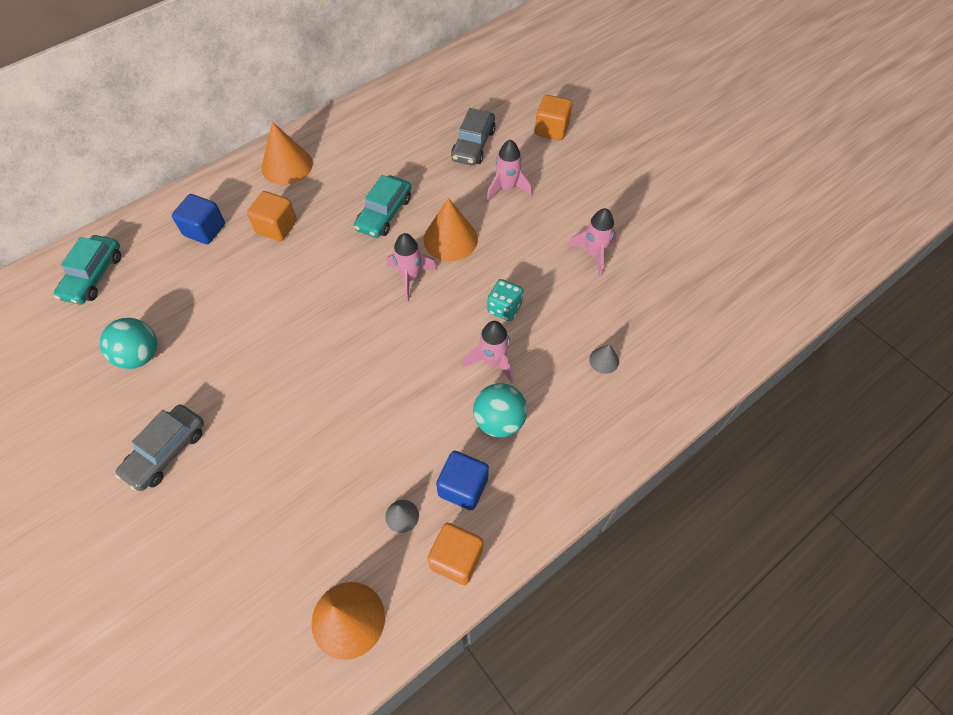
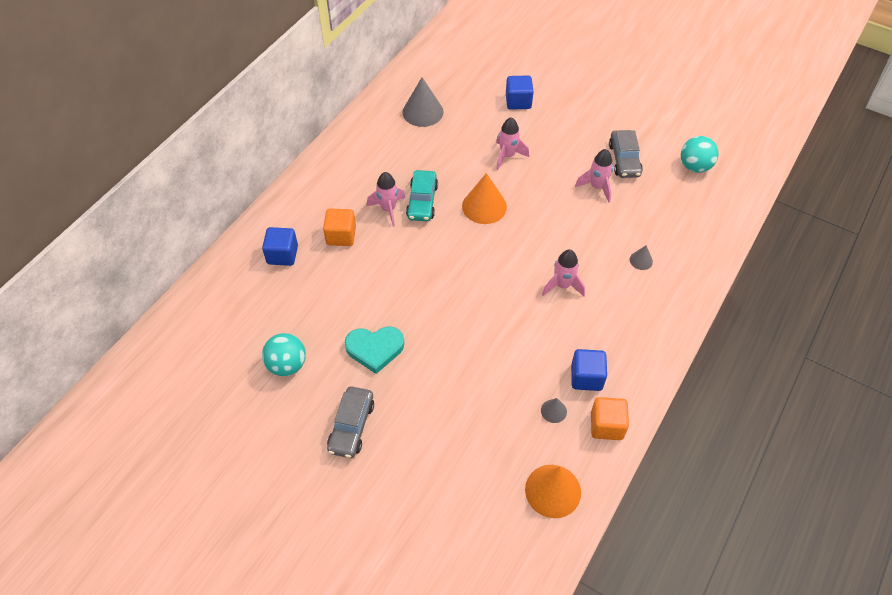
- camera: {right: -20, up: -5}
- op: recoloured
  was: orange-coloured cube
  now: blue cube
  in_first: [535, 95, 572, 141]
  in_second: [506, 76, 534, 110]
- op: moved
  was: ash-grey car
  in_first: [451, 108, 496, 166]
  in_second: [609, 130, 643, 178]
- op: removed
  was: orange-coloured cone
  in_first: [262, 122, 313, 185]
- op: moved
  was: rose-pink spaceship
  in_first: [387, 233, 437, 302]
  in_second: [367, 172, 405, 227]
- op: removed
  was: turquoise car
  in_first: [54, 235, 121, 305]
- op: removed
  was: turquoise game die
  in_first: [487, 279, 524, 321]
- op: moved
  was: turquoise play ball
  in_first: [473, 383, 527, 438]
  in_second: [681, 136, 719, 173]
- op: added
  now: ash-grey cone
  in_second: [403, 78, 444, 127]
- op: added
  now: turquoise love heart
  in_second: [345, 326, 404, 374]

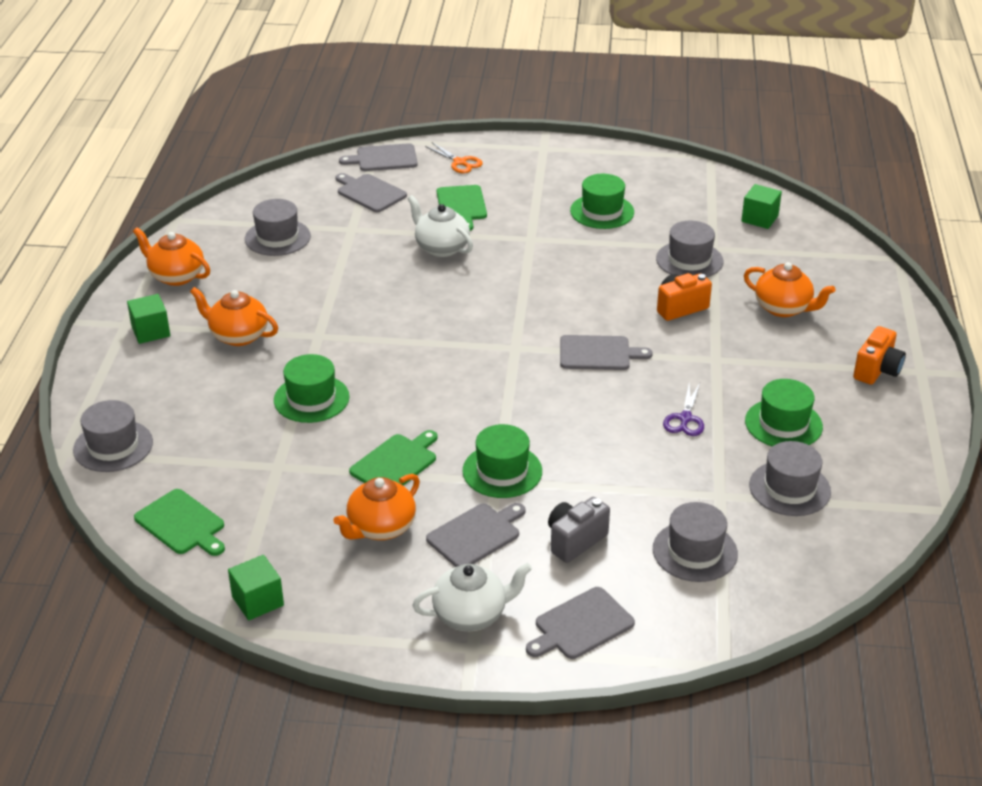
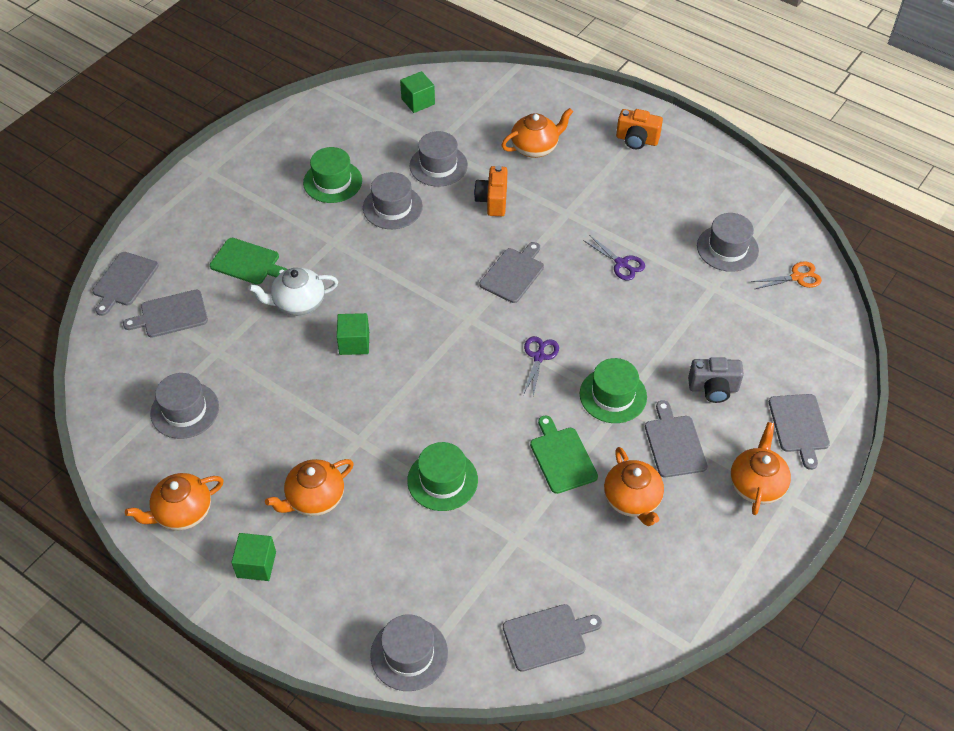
- camera: {right: -60, up: 15}
- op: moved
  was: orange-coloured shears
  in_first: [425, 143, 483, 173]
  in_second: [751, 261, 822, 289]
- op: turned
  was: orange-coloured photo camera
  in_first: [853, 326, 906, 385]
  in_second: [616, 109, 663, 149]
  clockwise: 135
- op: removed
  was: leaf-green hat
  in_first: [745, 379, 823, 447]
- op: recoloured
  was: leaf-green bread board
  now: ash-grey bread board
  in_first: [134, 489, 225, 556]
  in_second: [503, 604, 602, 672]
- op: turned
  was: ash-grey photo camera
  in_first: [548, 497, 610, 563]
  in_second: [688, 357, 744, 403]
  clockwise: -75
- op: moved
  was: ash-grey hat
  in_first: [653, 502, 738, 582]
  in_second: [363, 172, 423, 229]
- op: moved
  was: leaf-green cube
  in_first: [228, 555, 284, 621]
  in_second: [337, 313, 369, 355]
- op: recoloured
  was: white tea pot
  now: orange-coloured tea pot
  in_first: [412, 563, 532, 631]
  in_second: [730, 422, 791, 515]
- op: added
  now: royal purple shears
  in_second: [523, 336, 559, 396]

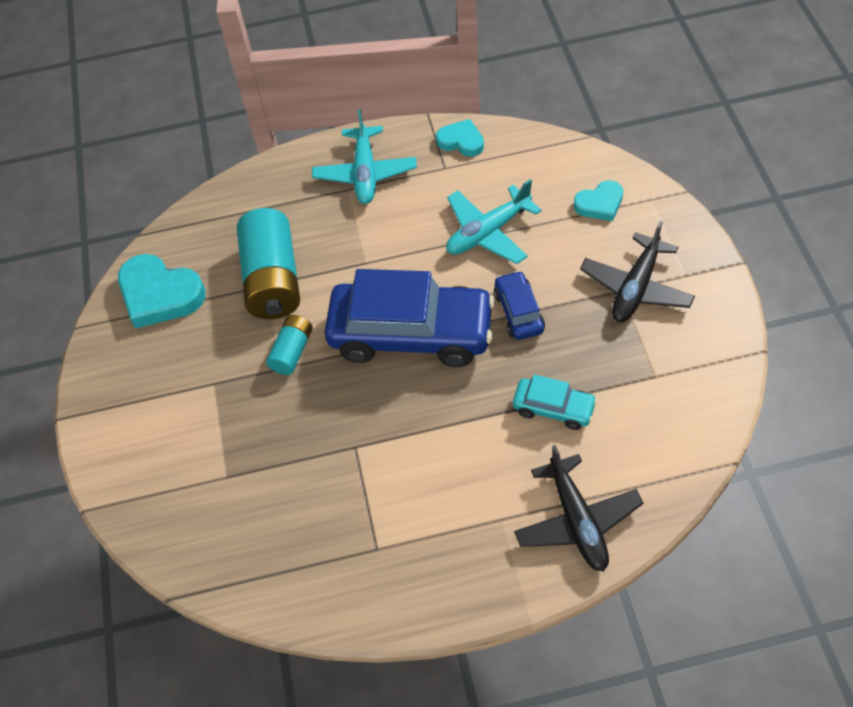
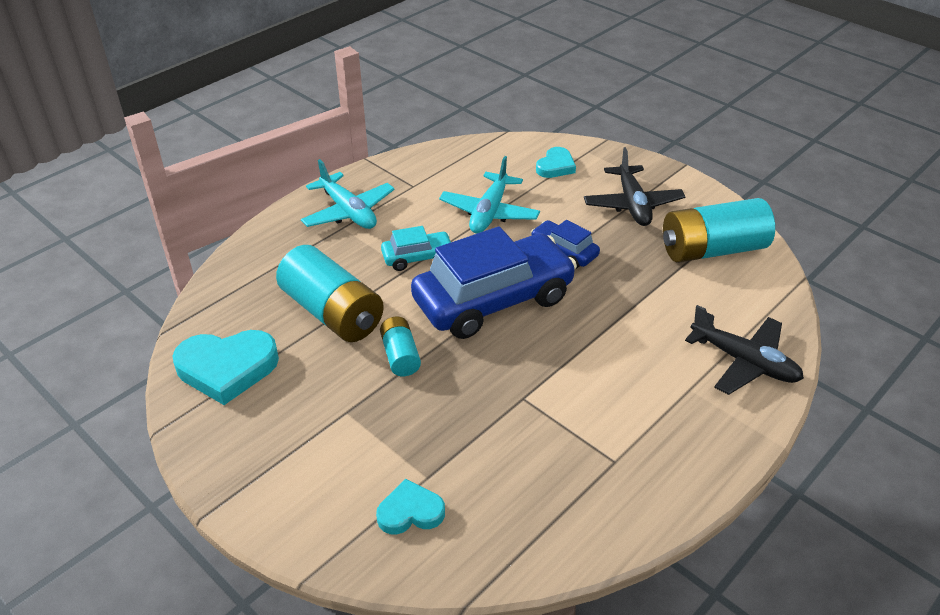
- camera: {right: -40, up: -15}
- op: moved
  was: turquoise love heart
  in_first: [436, 119, 484, 157]
  in_second: [376, 479, 445, 535]
- op: moved
  was: turquoise car
  in_first: [513, 375, 597, 430]
  in_second: [381, 226, 451, 271]
- op: added
  now: turquoise AA battery
  in_second: [663, 198, 775, 263]

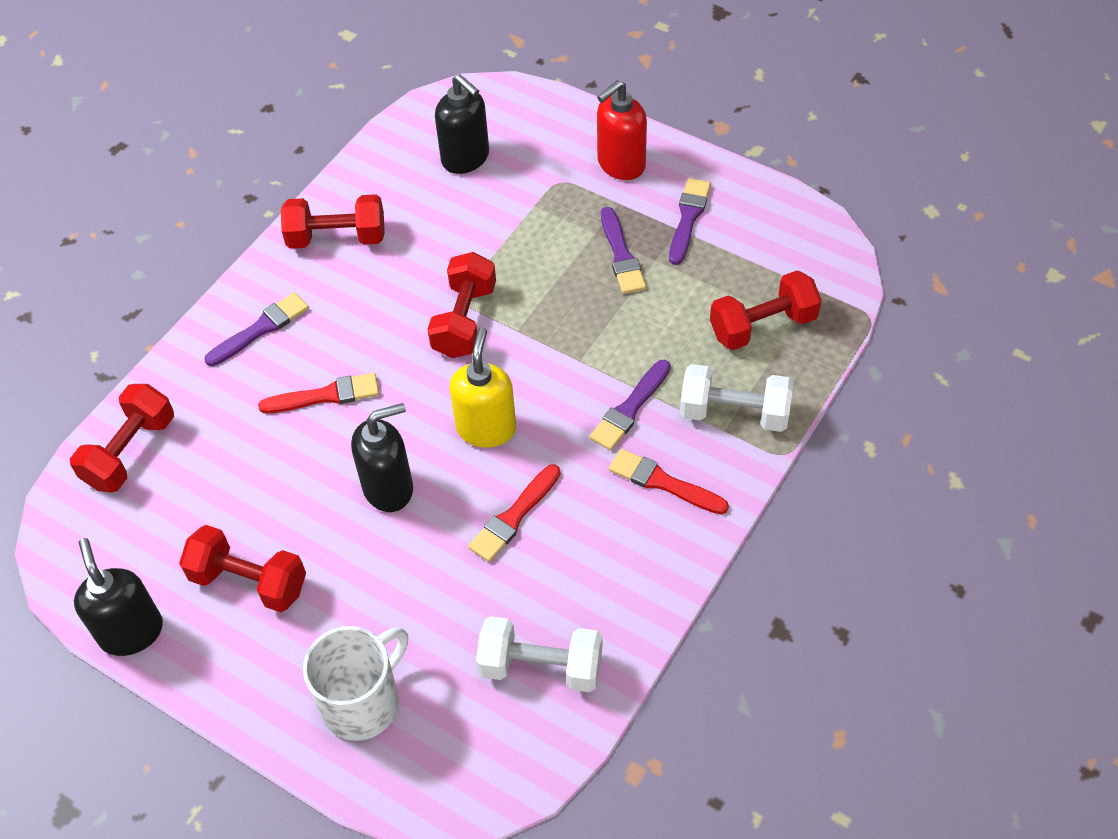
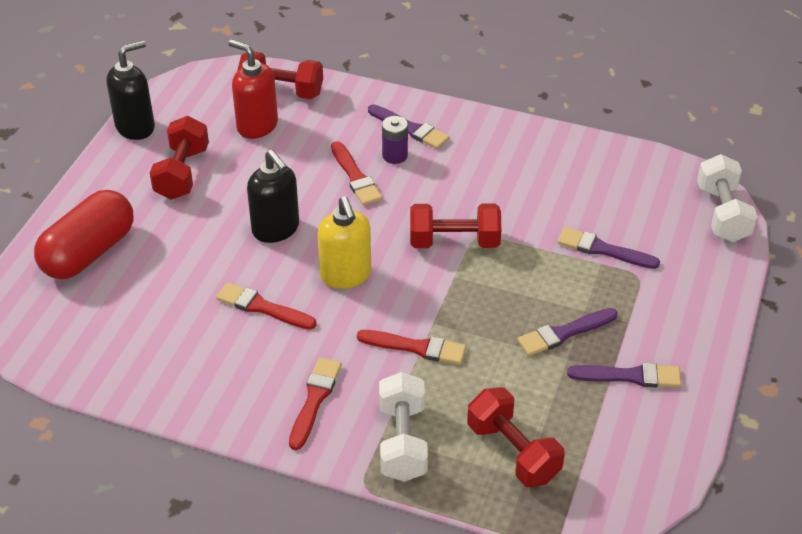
- camera: {right: 75, up: -10}
- op: removed
  was: black soap pump
  in_first: [435, 74, 489, 174]
- op: moved
  was: crimson soap pump
  in_first: [597, 80, 647, 180]
  in_second: [228, 39, 278, 139]
- op: removed
  was: crimson free weight
  in_first: [281, 194, 385, 249]
- op: turned
  was: bright yellow soap pump
  in_first: [450, 328, 516, 448]
  in_second: [317, 196, 371, 289]
  clockwise: 75
- op: moved
  was: royal purple brush
  in_first: [589, 360, 671, 451]
  in_second: [557, 227, 660, 269]
- op: moved
  was: white free weight
  in_first: [476, 616, 602, 692]
  in_second: [697, 154, 758, 242]
- op: replaced
  was: white mug
  now: crimson pill shape
  in_first: [303, 626, 408, 741]
  in_second: [34, 190, 134, 279]
- op: added
  now: royal purple AA battery
  in_second: [382, 116, 408, 164]
- op: added
  now: crimson brush
  in_second: [357, 330, 466, 365]

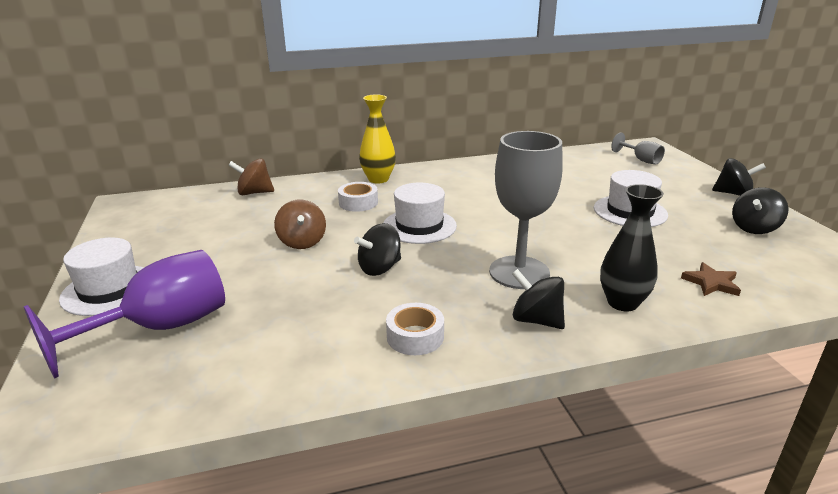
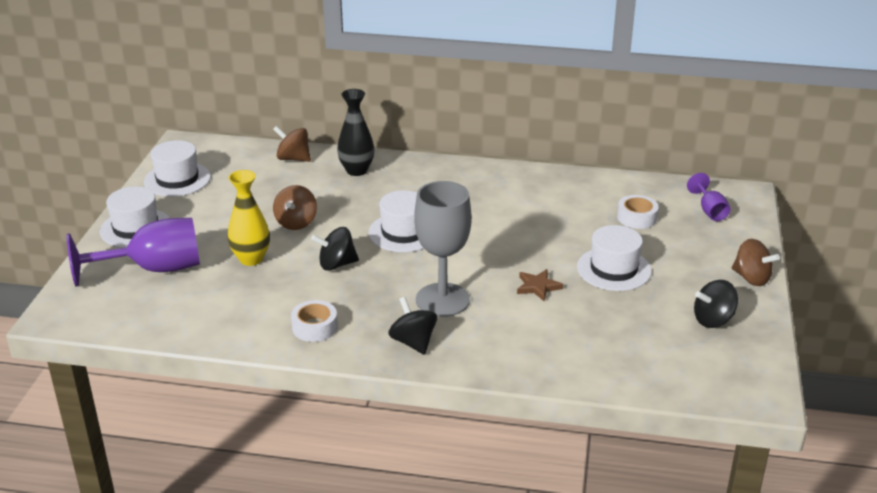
- camera: {right: 25, up: 5}
- op: moved
  was: bright yellow tall vase
  in_first: [359, 95, 396, 183]
  in_second: [228, 170, 270, 266]
- op: recoloured
  was: ash-grey goblet
  now: royal purple goblet
  in_first: [611, 132, 665, 165]
  in_second: [687, 173, 730, 221]
- op: recoloured
  was: black toy top
  now: brown toy top
  in_first: [712, 158, 766, 196]
  in_second: [732, 239, 780, 286]
- op: moved
  was: white roll of tape
  in_first: [338, 182, 378, 212]
  in_second: [617, 195, 659, 229]
- op: moved
  was: black tall vase
  in_first: [600, 184, 664, 311]
  in_second: [337, 89, 375, 176]
- op: moved
  was: brown star shape
  in_first: [681, 262, 741, 296]
  in_second: [517, 269, 563, 301]
- op: added
  now: white hat
  in_second: [144, 140, 211, 197]

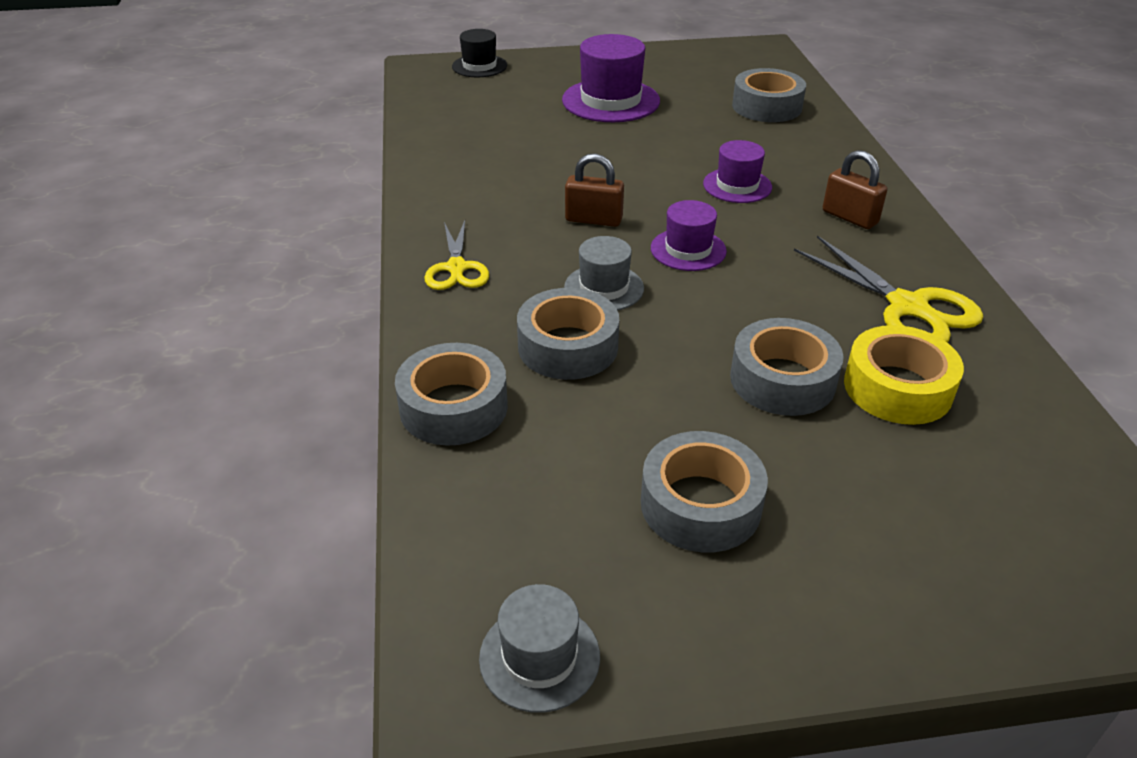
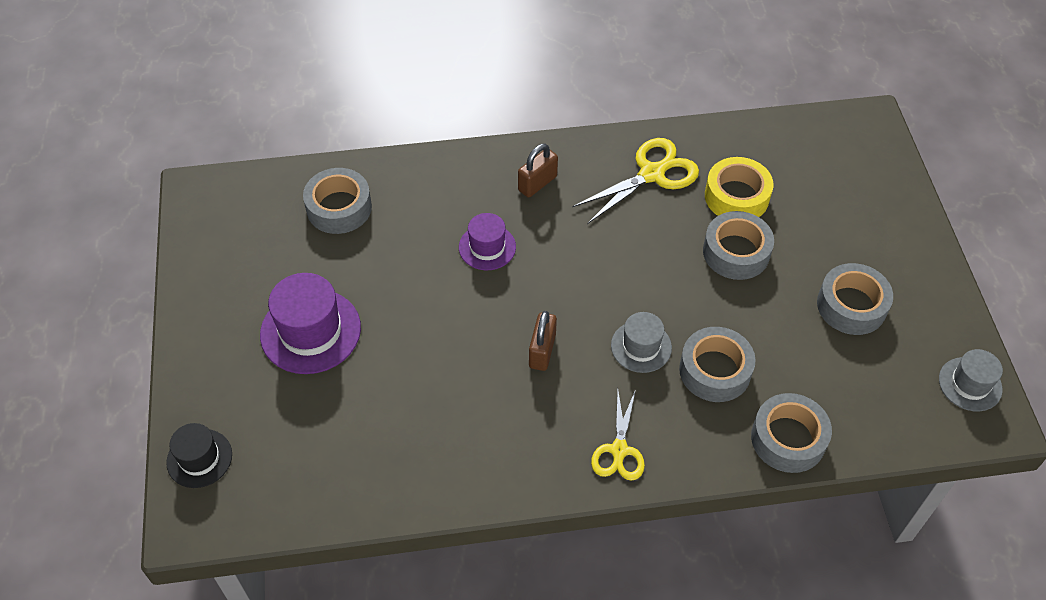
- camera: {right: -90, up: 15}
- op: removed
  was: royal purple hat
  in_first: [651, 200, 727, 271]
- op: turned
  was: bright yellow shears
  in_first: [424, 220, 489, 290]
  in_second: [591, 389, 645, 481]
  clockwise: 105

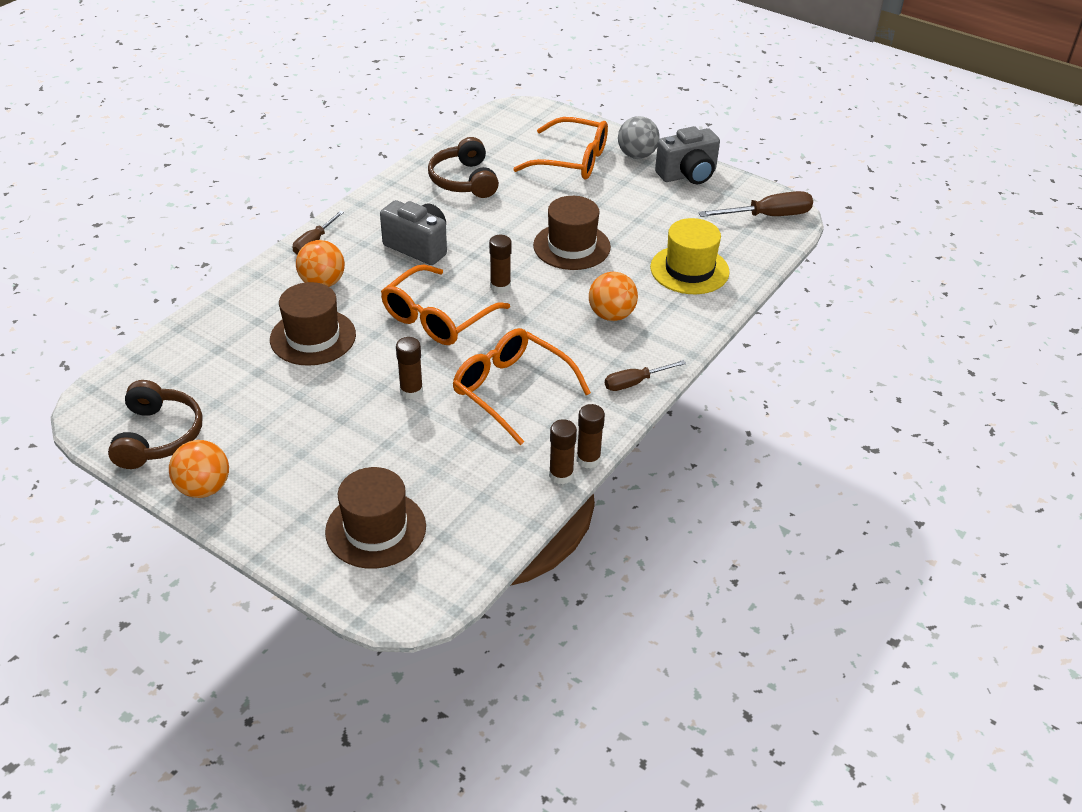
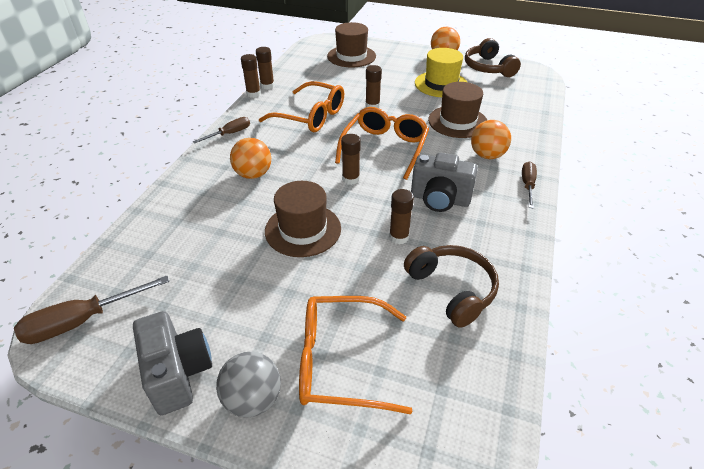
- camera: {right: 165, up: 0}
- op: turned
  was: ash-grey photo camera
  in_first: [655, 126, 720, 184]
  in_second: [133, 311, 212, 415]
  clockwise: 105
- op: moved
  was: bright yellow hat
  in_first: [650, 218, 730, 294]
  in_second: [415, 48, 467, 97]
- op: added
  now: brown glue stick
  in_second: [389, 189, 414, 245]

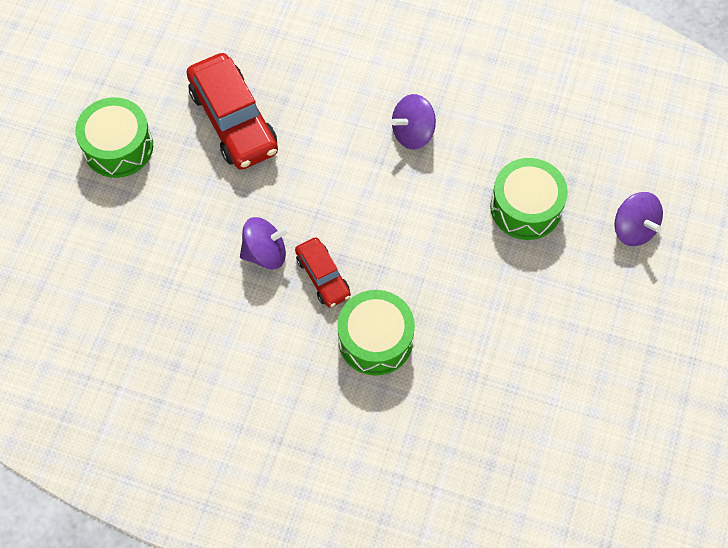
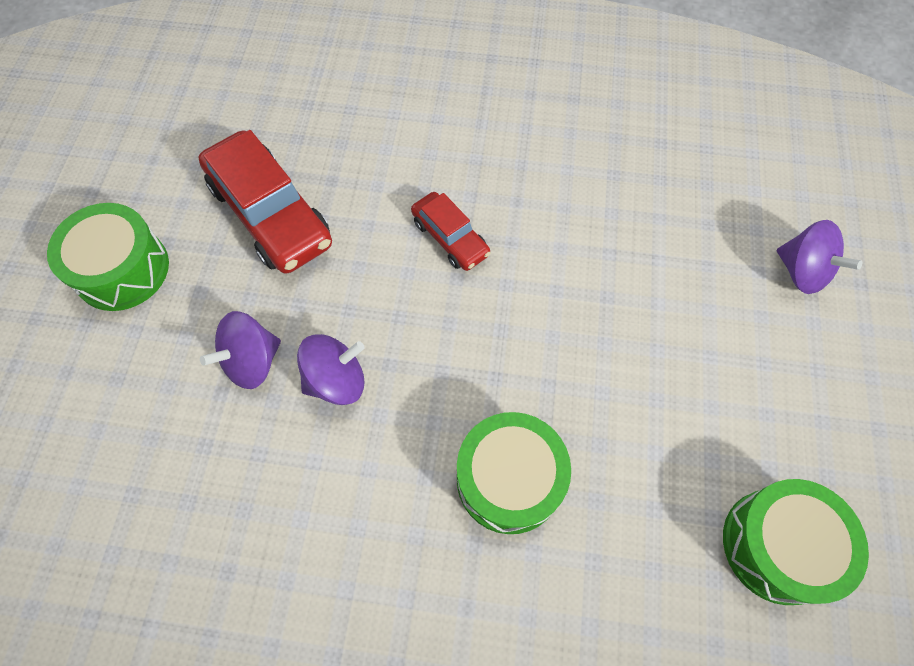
- camera: {right: -10, up: 0}
- op: moved
  was: royal purple toy top
  in_first: [391, 94, 436, 150]
  in_second: [200, 311, 281, 389]
- op: moved
  was: leaf-green snare drum
  in_first: [490, 158, 568, 240]
  in_second: [723, 479, 869, 605]
- op: moved
  was: crimson car
  in_first: [295, 237, 351, 308]
  in_second: [411, 192, 491, 271]

